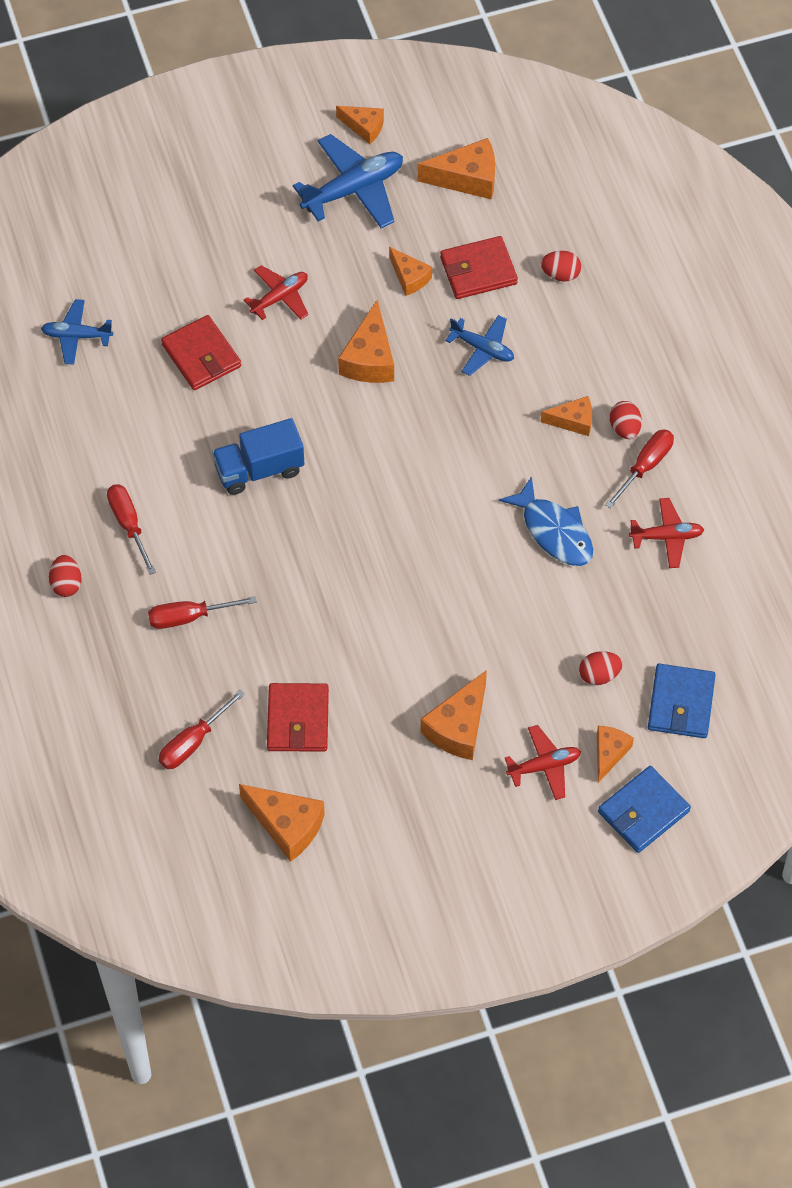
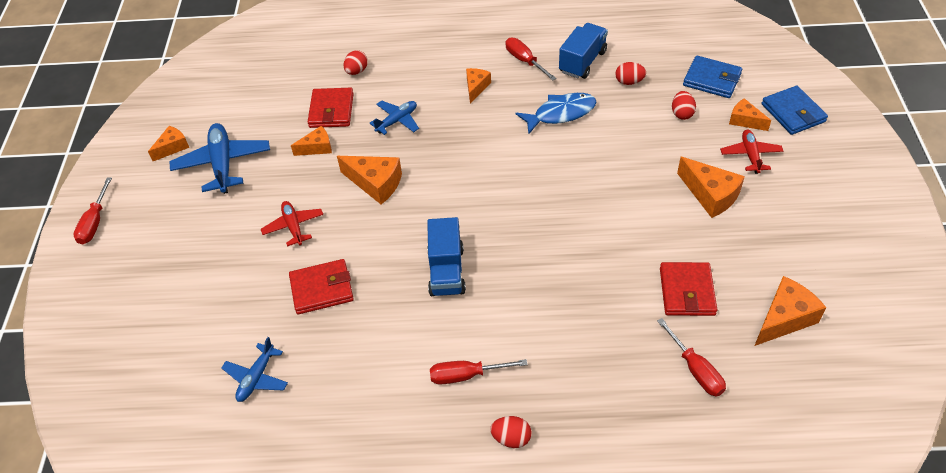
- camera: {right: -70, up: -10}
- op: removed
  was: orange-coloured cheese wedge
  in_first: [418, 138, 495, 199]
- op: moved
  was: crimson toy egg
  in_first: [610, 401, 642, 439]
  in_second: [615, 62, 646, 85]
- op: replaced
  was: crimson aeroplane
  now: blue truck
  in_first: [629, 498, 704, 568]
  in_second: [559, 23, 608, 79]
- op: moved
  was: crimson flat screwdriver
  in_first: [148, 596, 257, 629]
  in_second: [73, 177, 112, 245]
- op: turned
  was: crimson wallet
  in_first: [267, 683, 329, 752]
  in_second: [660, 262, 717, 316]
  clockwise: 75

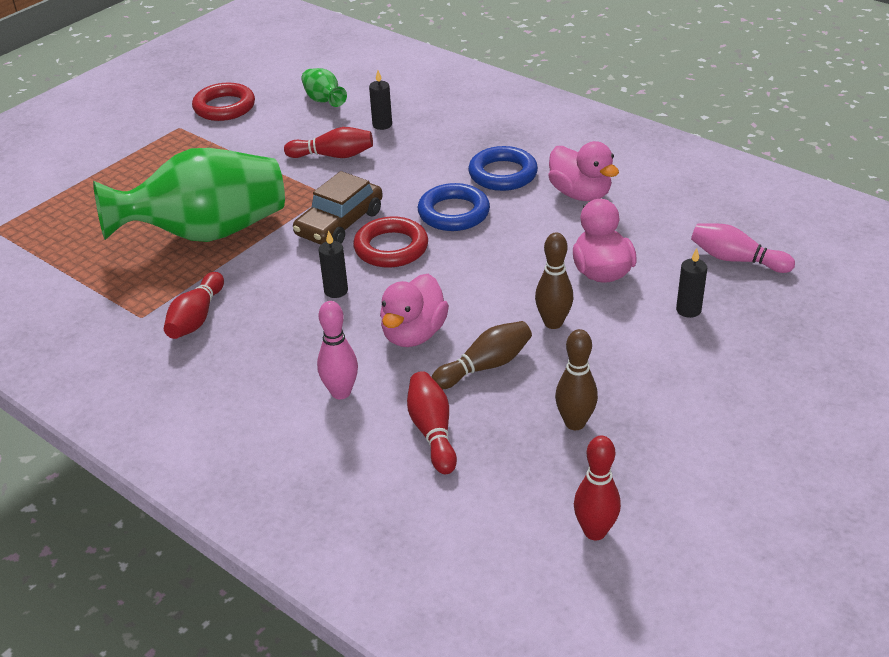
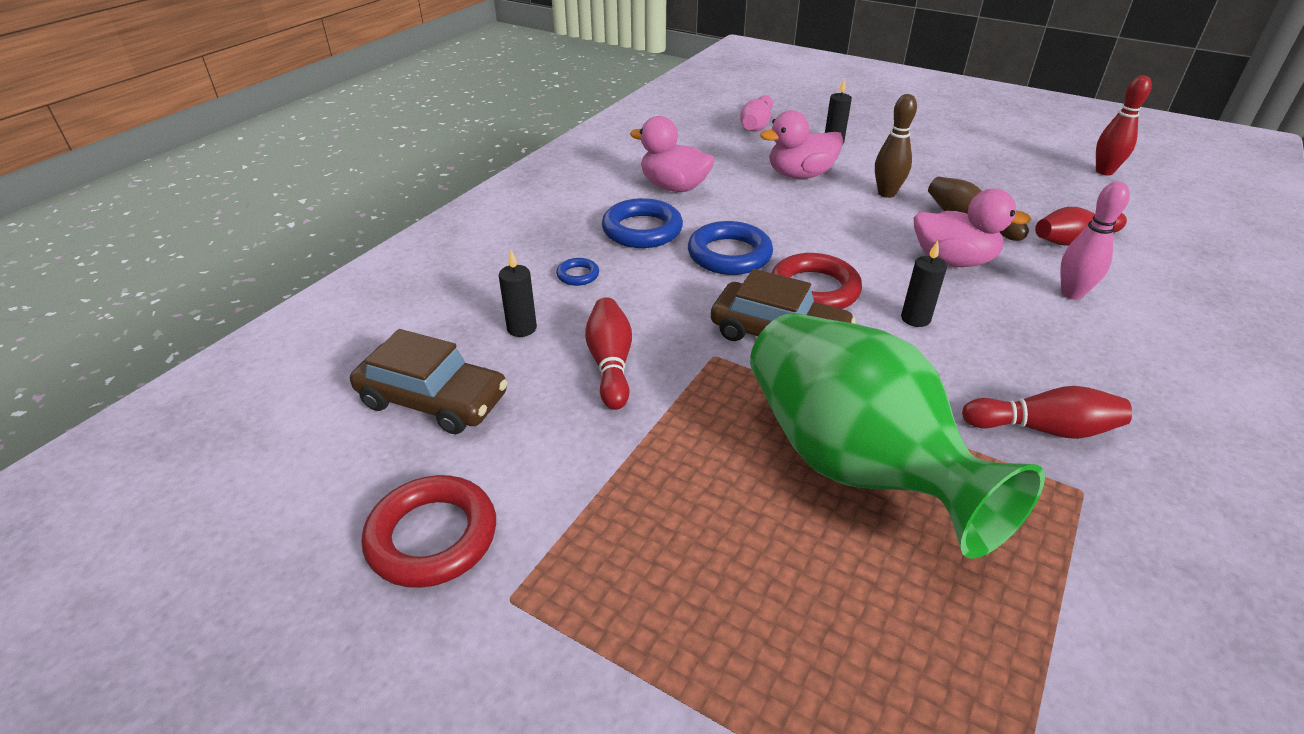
- camera: {right: -100, up: 0}
- op: replaced
  was: leaf-green tall vase
  now: brown car
  in_first: [301, 68, 347, 107]
  in_second: [350, 329, 508, 434]
- op: turned
  was: rose-pink rubber duck
  in_first: [548, 141, 619, 201]
  in_second: [630, 116, 715, 192]
  clockwise: -105
- op: removed
  was: brown bowling pin
  in_first: [555, 329, 598, 430]
- op: added
  now: blue hoop
  in_second: [556, 258, 599, 286]

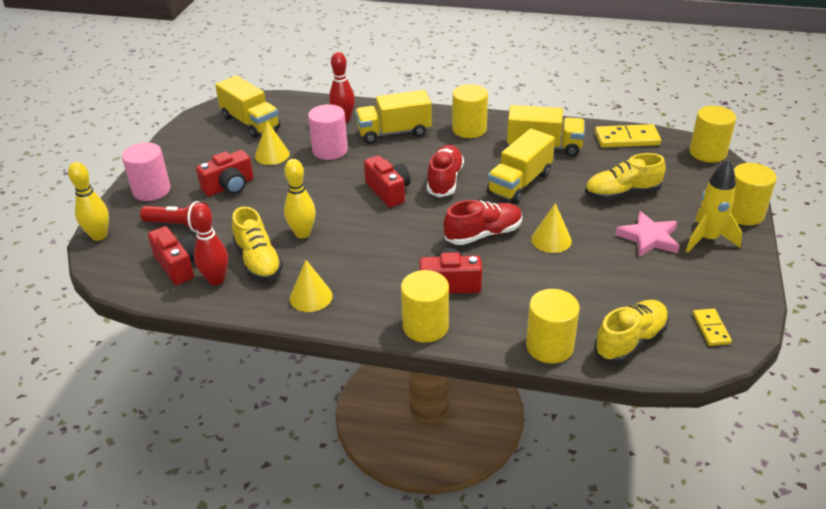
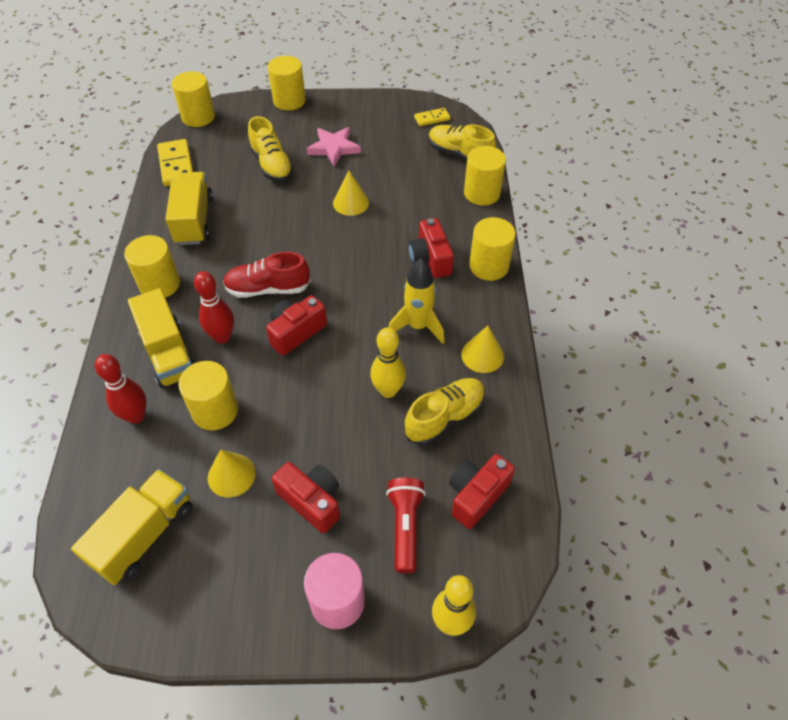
- camera: {right: -105, up: 15}
- op: recoloured
  was: rose-pink solid cylinder
  now: bright yellow solid cylinder
  in_first: [308, 104, 348, 160]
  in_second: [179, 361, 238, 430]
- op: removed
  was: bright yellow truck
  in_first: [487, 129, 555, 203]
- op: moved
  was: bright yellow spaceship
  in_first: [686, 159, 742, 252]
  in_second: [389, 258, 444, 344]
- op: removed
  was: crimson shoe
  in_first: [444, 200, 522, 245]
- op: moved
  was: crimson bowling pin
  in_first: [191, 203, 228, 285]
  in_second: [194, 271, 234, 343]

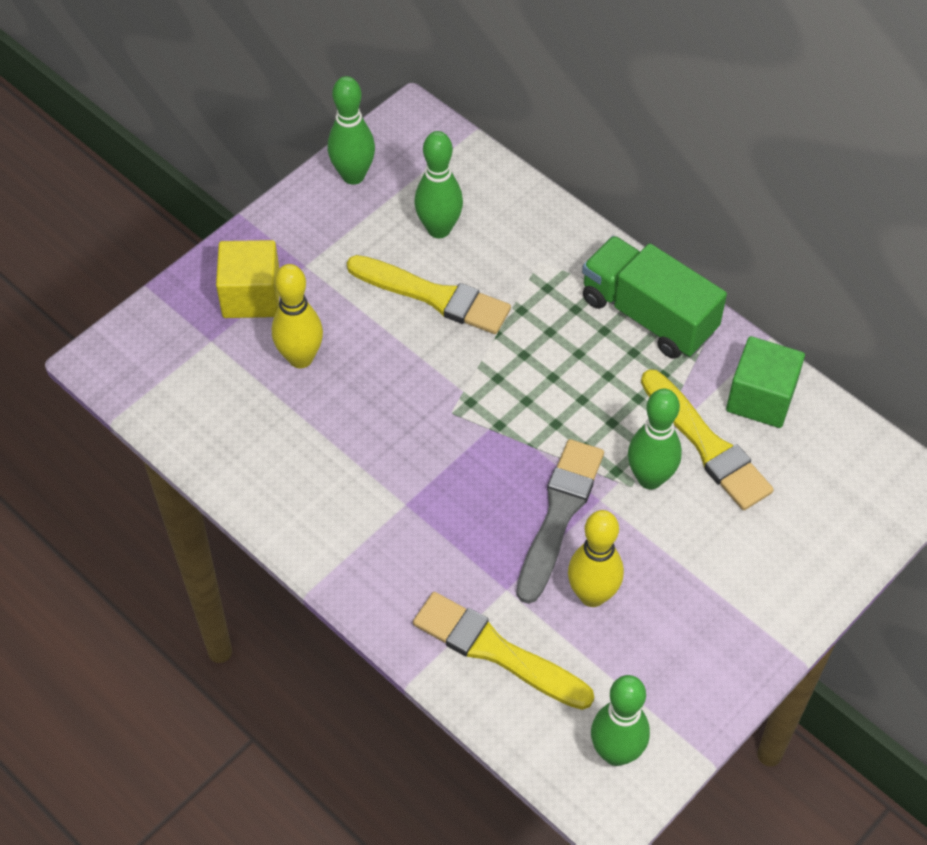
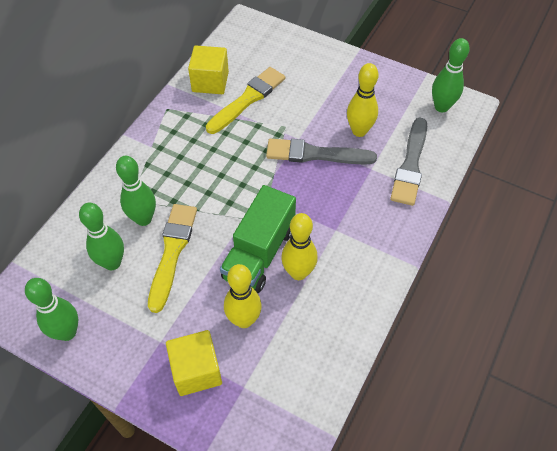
- camera: {right: -105, up: 0}
- op: moved
  was: leaf-green truck
  in_first: [582, 236, 727, 359]
  in_second: [220, 185, 296, 293]
- op: recoloured
  was: leaf-green cube
  now: bright yellow cube
  in_first: [726, 336, 805, 428]
  in_second: [188, 45, 229, 94]
- op: moved
  was: leaf-green bowling pin
  in_first: [628, 388, 682, 490]
  in_second: [116, 156, 156, 226]
- op: recoloured
  was: bright yellow brush
  now: ash-grey brush
  in_first: [413, 592, 594, 710]
  in_second: [390, 117, 427, 206]
- op: added
  now: bright yellow bowling pin
  in_second: [281, 213, 318, 280]

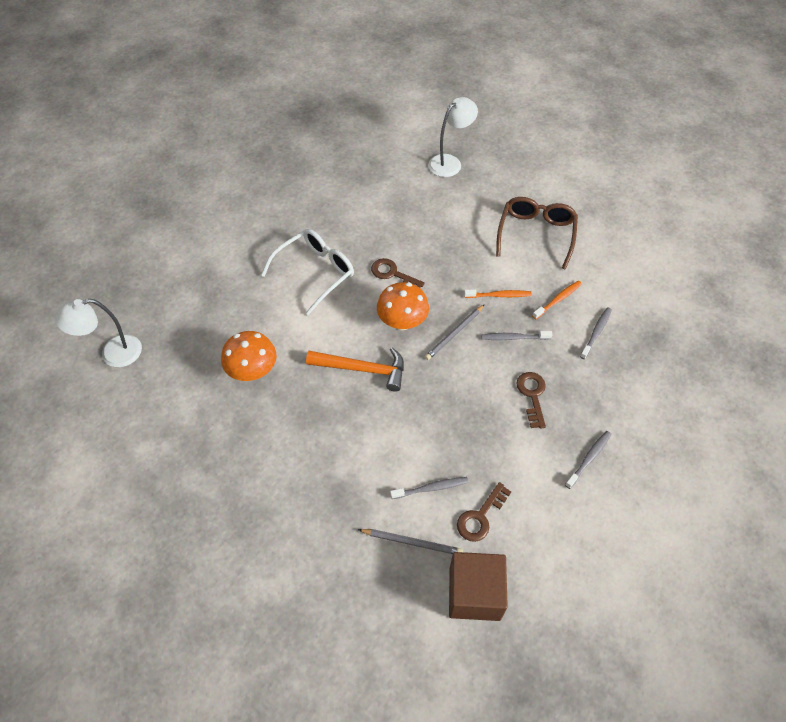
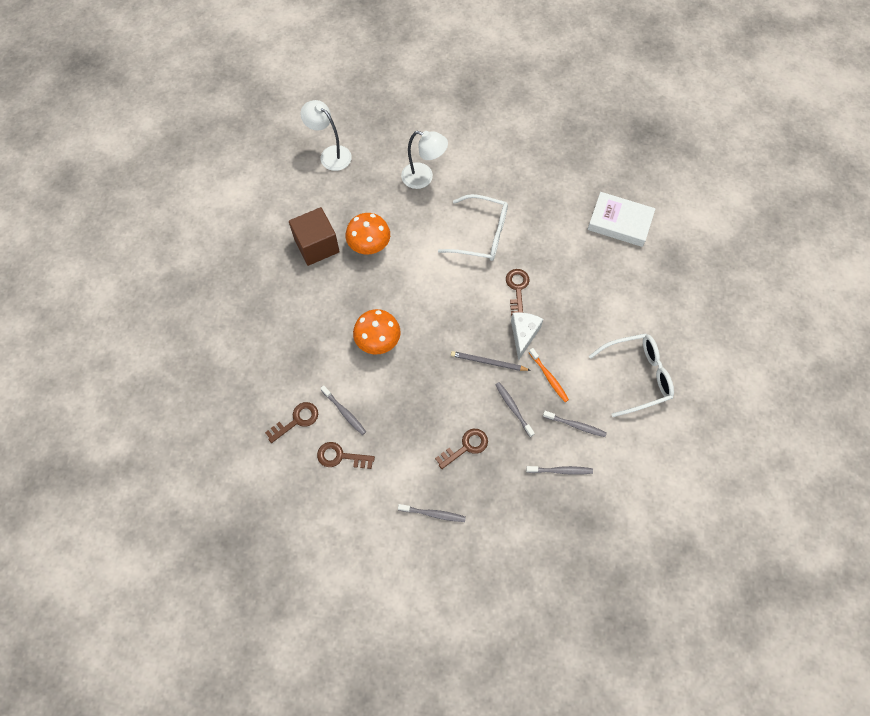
- camera: {right: 60, up: 10}
- op: moved
  was: white desk lamp
  in_first: [428, 97, 478, 177]
  in_second: [401, 131, 448, 189]
- op: recoloured
  was: brown eyeglasses
  now: white eyeglasses
  in_first: [496, 197, 578, 270]
  in_second: [589, 333, 674, 417]
- op: recoloured
  was: orange-coloured dental brush
  now: ash-grey dental brush
  in_first: [532, 281, 582, 319]
  in_second: [543, 411, 607, 437]
- op: moved
  was: orange-coloured toadstool
  in_first: [377, 282, 429, 330]
  in_second: [353, 309, 400, 354]
- op: removed
  was: orange-coloured hammer
  in_first: [306, 348, 404, 392]
- op: replaced
  was: ash-grey lead pencil
  now: brown key
  in_first: [358, 529, 463, 554]
  in_second: [265, 402, 318, 443]
- op: moved
  was: brown cube
  in_first: [449, 552, 508, 621]
  in_second: [289, 207, 340, 266]
- op: added
  now: white hardcover
  in_second: [587, 192, 656, 247]
- op: added
  now: white cheese wedge
  in_second: [511, 312, 543, 361]

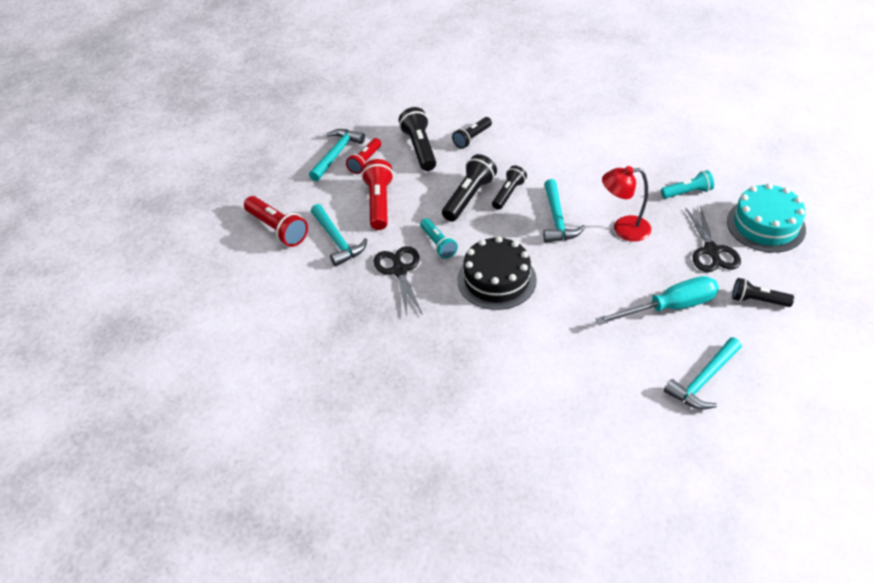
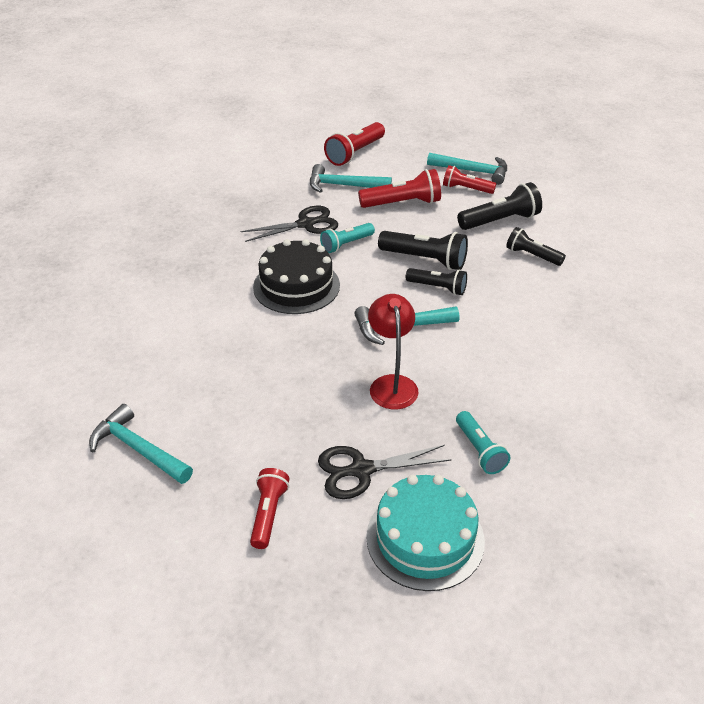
- camera: {right: 80, up: -5}
- op: turned
  was: turquoise hammer
  in_first: [311, 204, 367, 267]
  in_second: [310, 164, 392, 193]
  clockwise: 45
- op: removed
  was: turquoise flat screwdriver
  in_first: [596, 276, 719, 325]
- op: recoloured
  was: black flashlight
  now: crimson flashlight
  in_first: [732, 278, 794, 307]
  in_second: [250, 468, 289, 549]

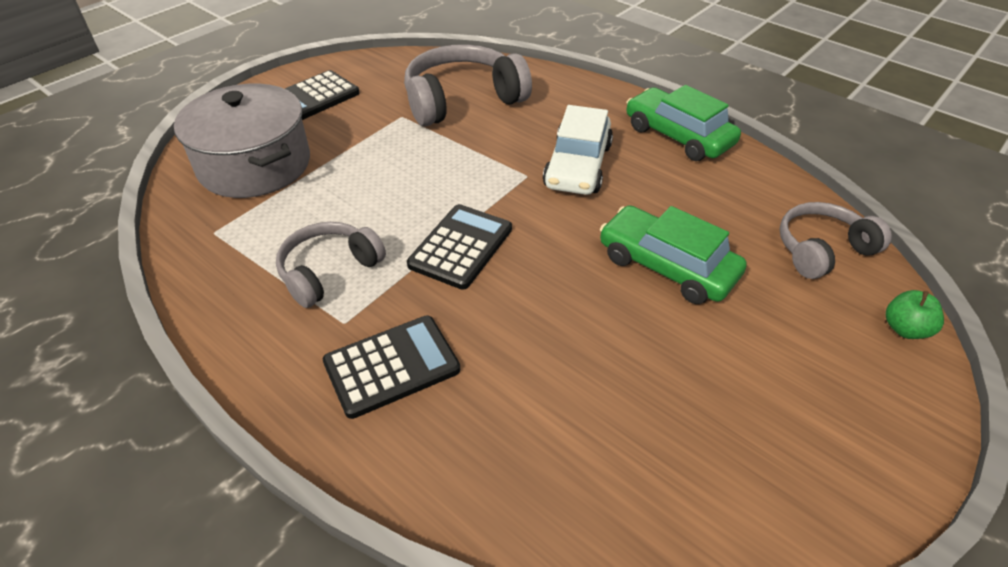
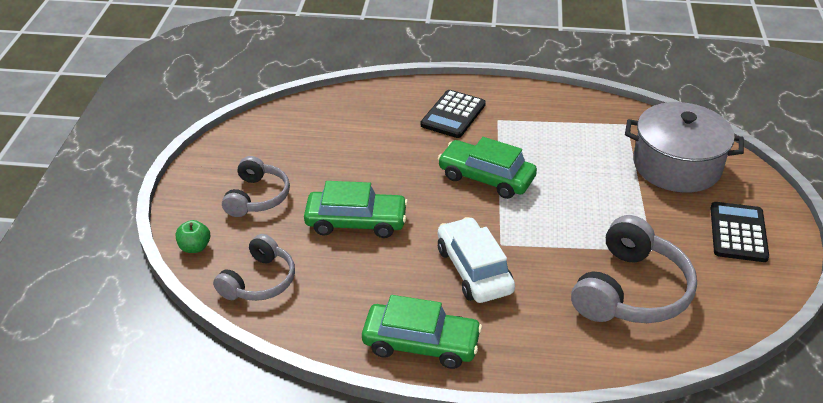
- camera: {right: 145, up: -5}
- op: replaced
  was: black calculator
  now: leaf-green car
  in_first: [407, 204, 512, 290]
  in_second: [438, 137, 537, 199]
- op: moved
  was: ash-grey over-ear headphones
  in_first: [276, 222, 386, 308]
  in_second: [222, 156, 290, 217]

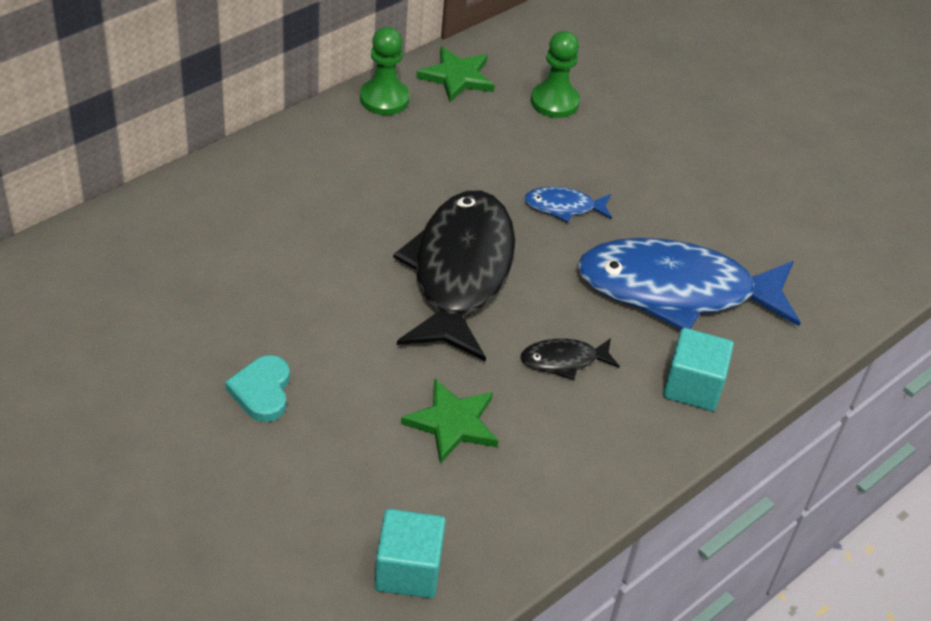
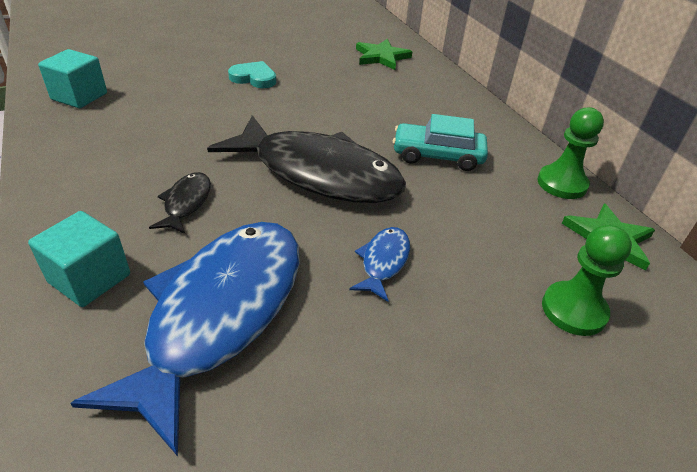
- camera: {right: 110, up: -5}
- op: moved
  was: leaf-green star shape
  in_first: [401, 378, 498, 463]
  in_second: [356, 39, 412, 70]
- op: added
  now: turquoise car
  in_second: [393, 114, 488, 171]

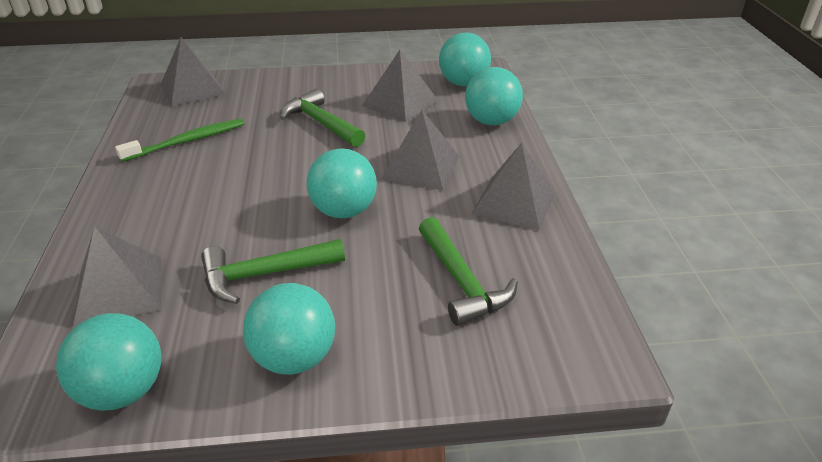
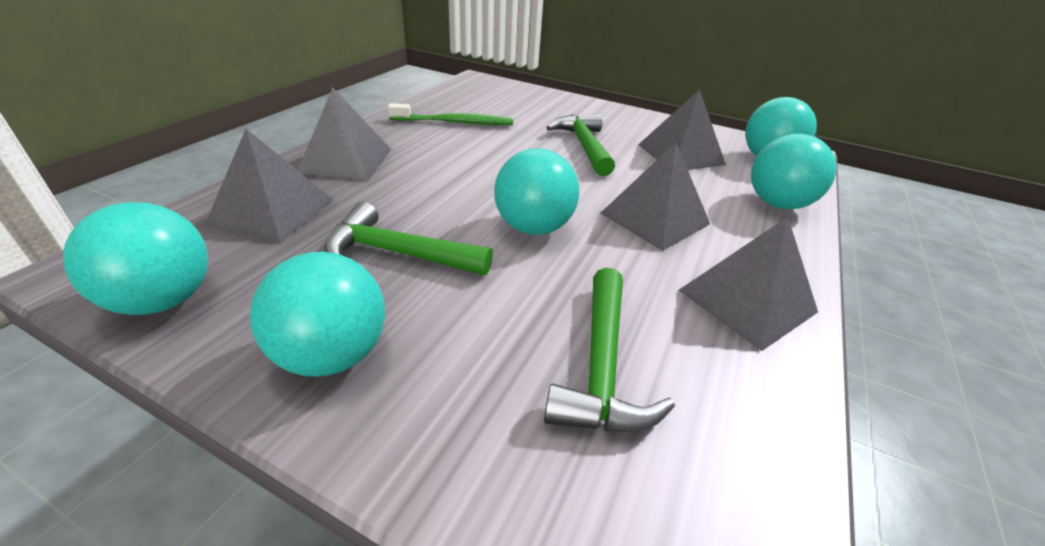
- camera: {right: 30, up: 0}
- op: moved
  was: ash-grey pyramid shape
  in_first: [161, 37, 226, 106]
  in_second: [298, 88, 391, 180]

